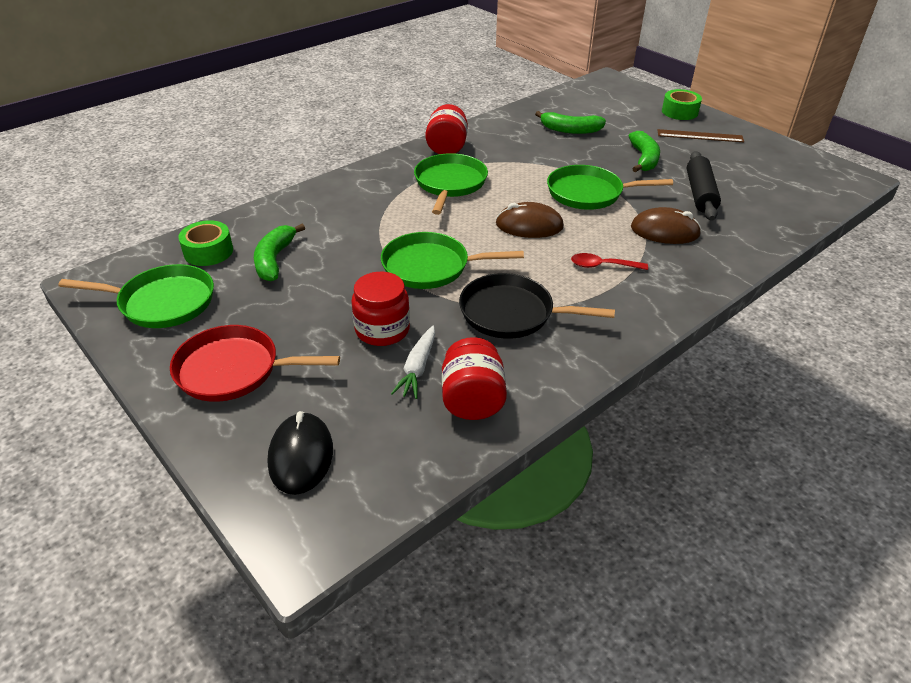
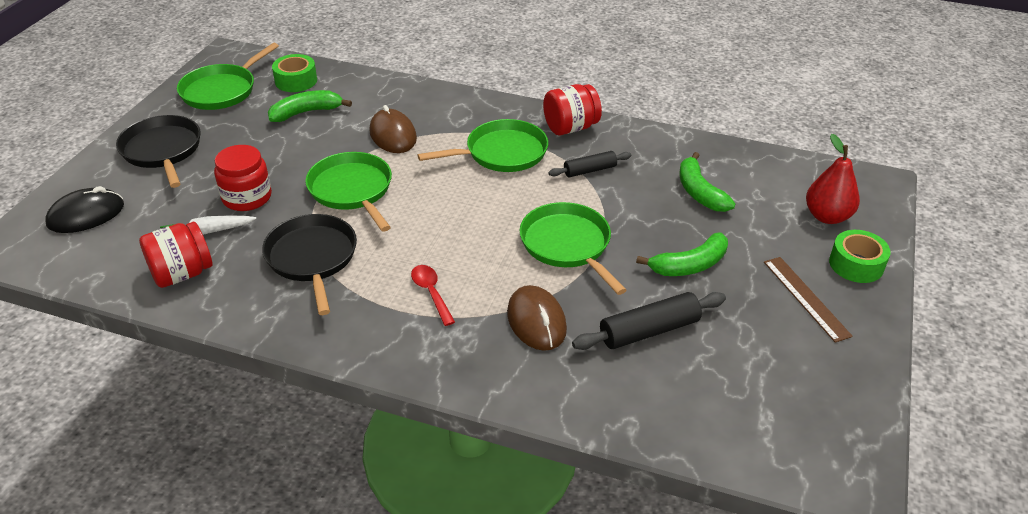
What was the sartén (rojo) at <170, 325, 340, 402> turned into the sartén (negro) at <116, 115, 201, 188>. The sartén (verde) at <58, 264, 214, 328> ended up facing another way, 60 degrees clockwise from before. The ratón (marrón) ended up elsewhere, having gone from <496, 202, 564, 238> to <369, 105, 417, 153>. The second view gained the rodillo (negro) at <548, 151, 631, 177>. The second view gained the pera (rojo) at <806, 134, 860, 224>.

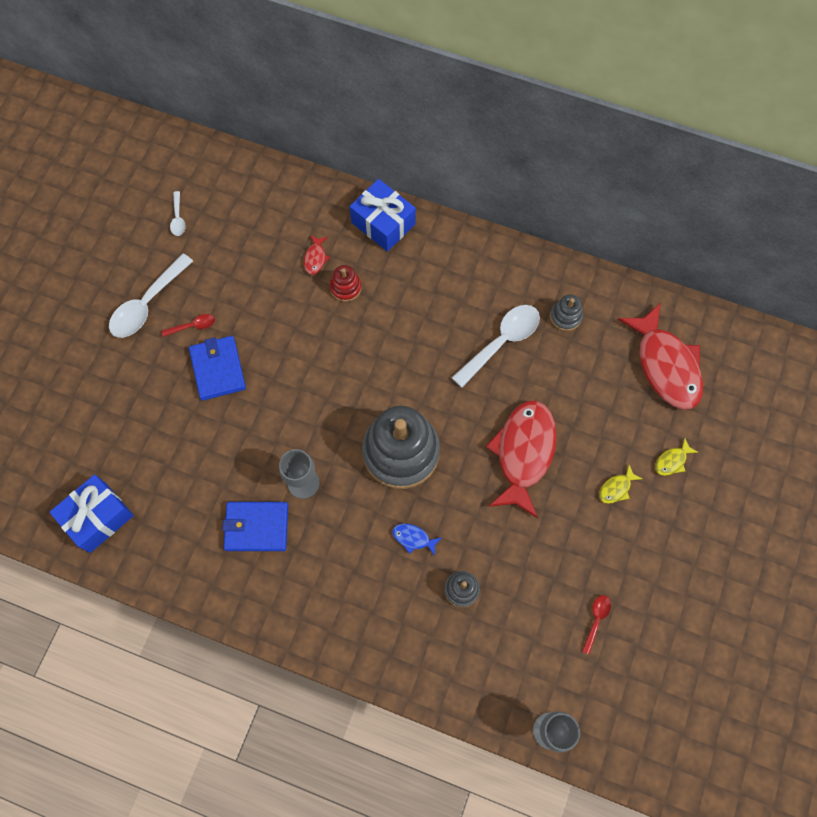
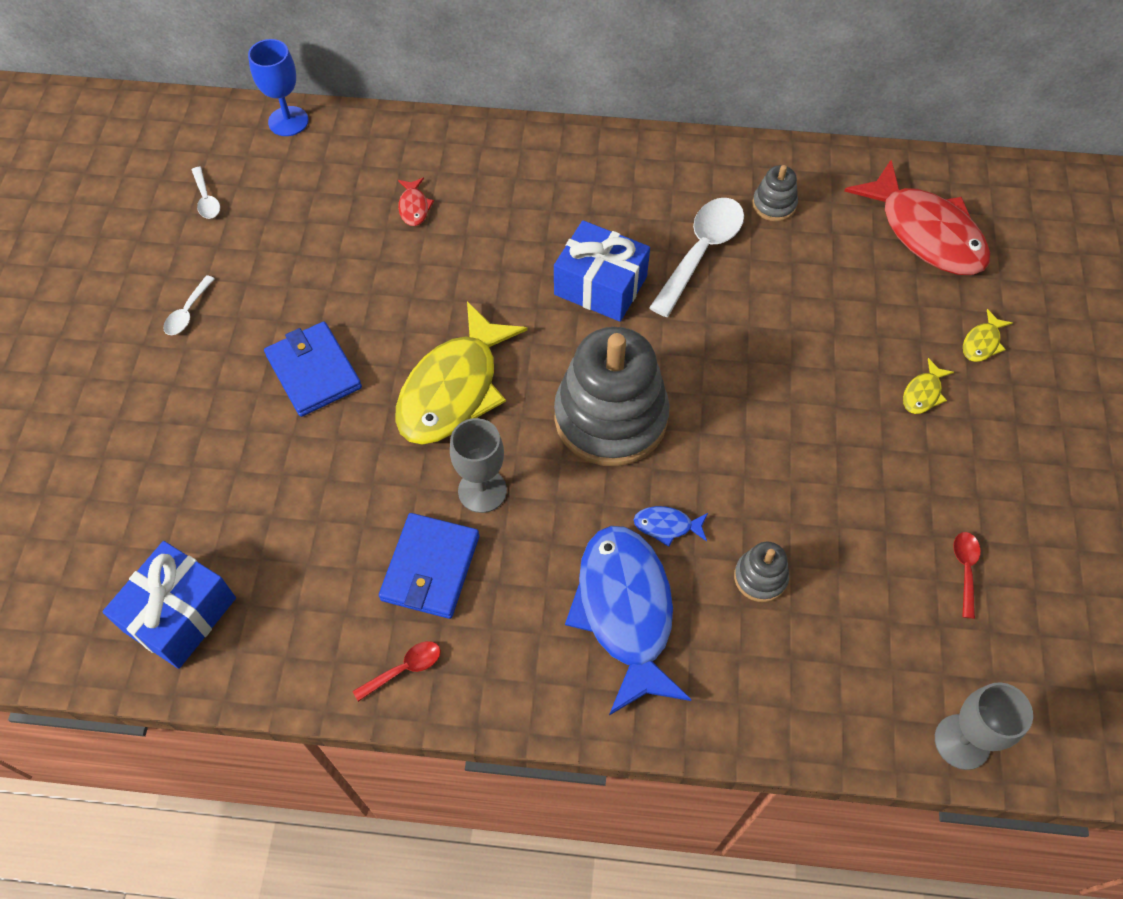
The size of the cuchara (blanco) at <109, 254, 193, 338> changed by a factor of 0.49. The second view gained the copa (azul) at <248, 39, 308, 136>. The cuchara (rojo) ended up elsewhere, having gone from <161, 314, 215, 337> to <353, 641, 441, 702>. The cartera (azul) at <223, 502, 288, 551> ended up facing another way, 60 degrees counterclockwise from before. The second view gained the pez (amarillo) at <395, 302, 528, 445>. The regalo (azul) ended up elsewhere, having gone from <350, 179, 416, 252> to <554, 220, 650, 322>. The second view gained the pez (azul) at <565, 526, 692, 715>. The second view lost the juguete apilable (rojo) at <330, 265, 362, 302>. The second view lost the pez (rojo) at <486, 401, 557, 518>.

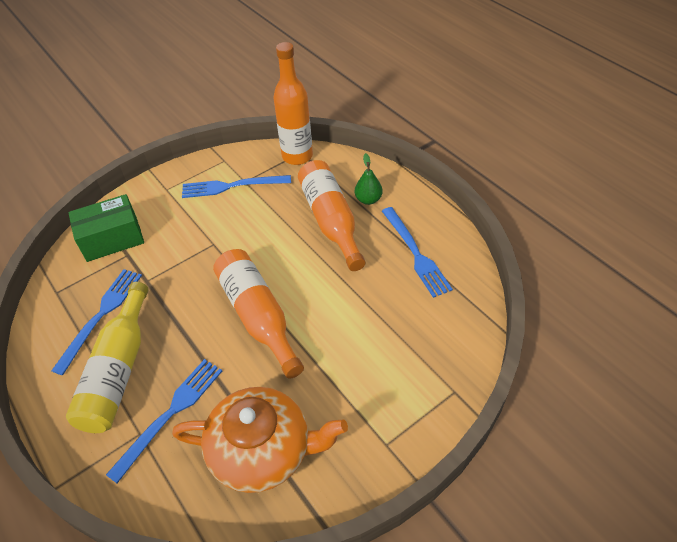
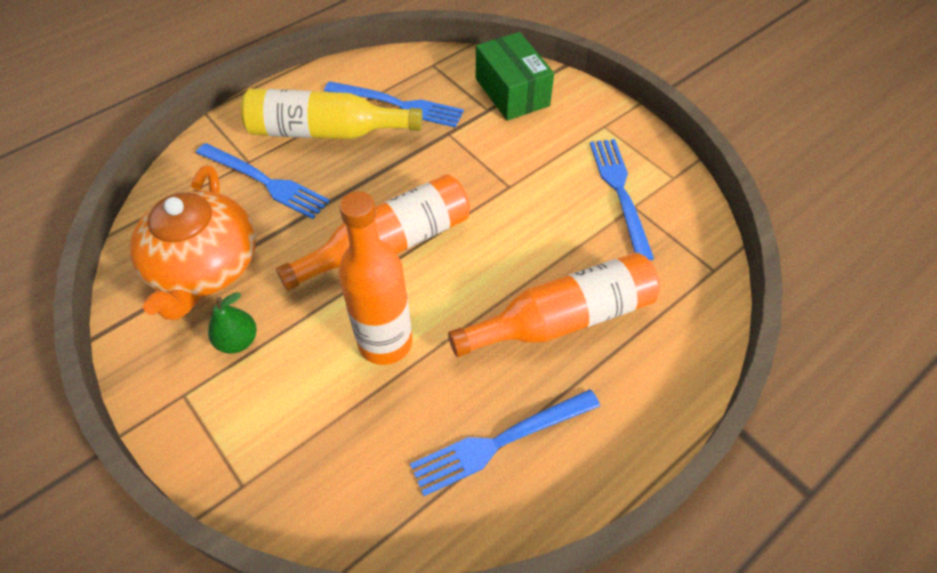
The pera (verde) ended up elsewhere, having gone from <355, 153, 383, 205> to <208, 292, 257, 353>. The botella (naranja) ended up elsewhere, having gone from <273, 42, 313, 165> to <339, 191, 413, 365>.

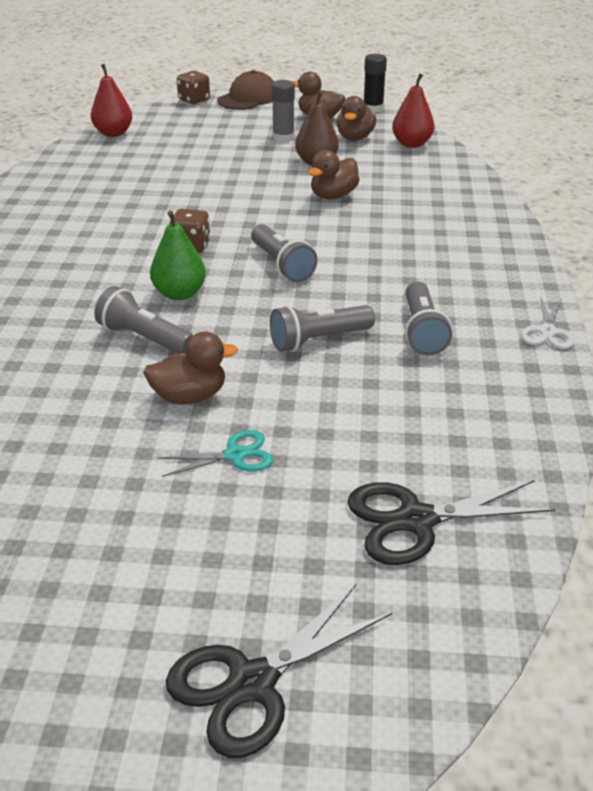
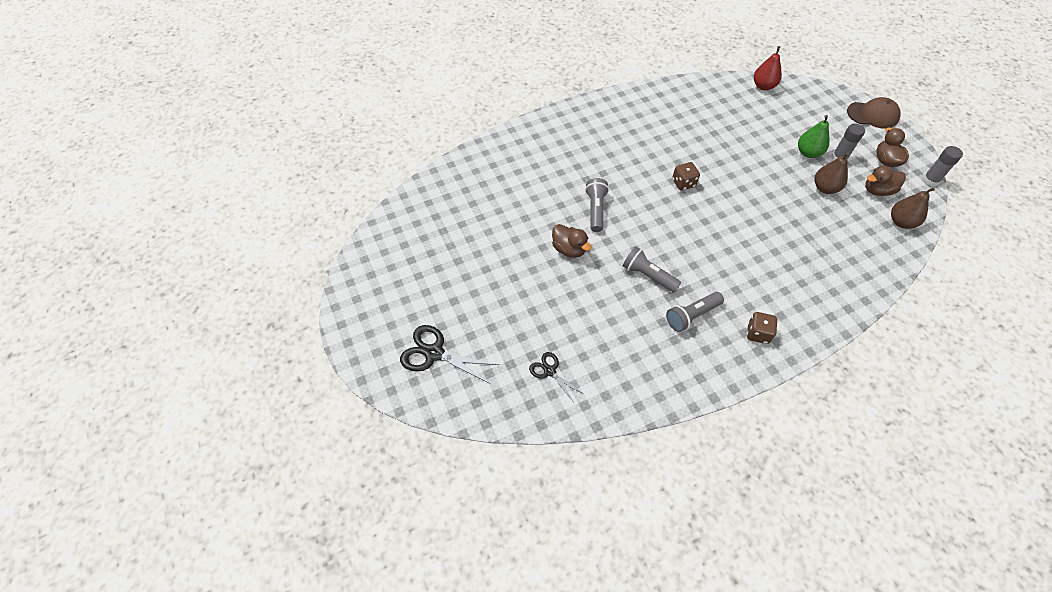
The size of the tijeras (negro) at <347, 480, 555, 565> changed by a factor of 0.60. The dado (marrón) ended up elsewhere, having gone from <177, 71, 210, 104> to <747, 312, 778, 344>. The pera (verde) ended up elsewhere, having gone from <150, 211, 206, 300> to <798, 115, 829, 158>. What was the pera (rojo) at <392, 73, 435, 148> turned into the pera (marrón) at <891, 187, 935, 229>. What was the barra de pegamento (negro) at <364, 54, 387, 113> turned into the barra de pegamento (gris) at <923, 146, 963, 186>. The second view lost the tijeras (turquesa) at <157, 430, 273, 477>. The second view lost the lámpara de mano (gris) at <251, 224, 318, 282>. The second view lost the pato (marrón) at <308, 150, 360, 199>. The second view lost the tijeras (blanco) at <521, 296, 574, 349>.

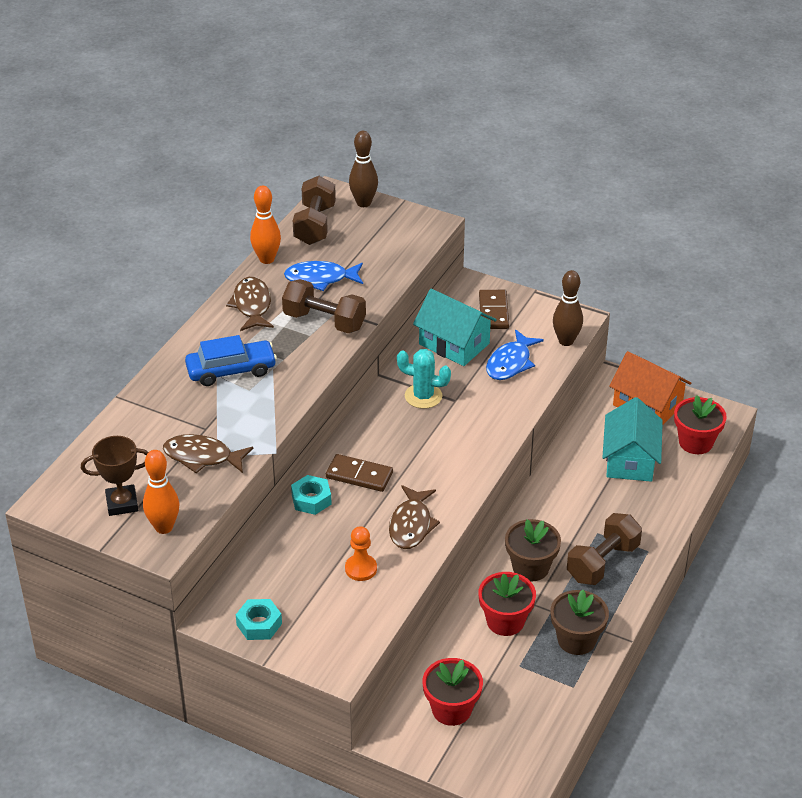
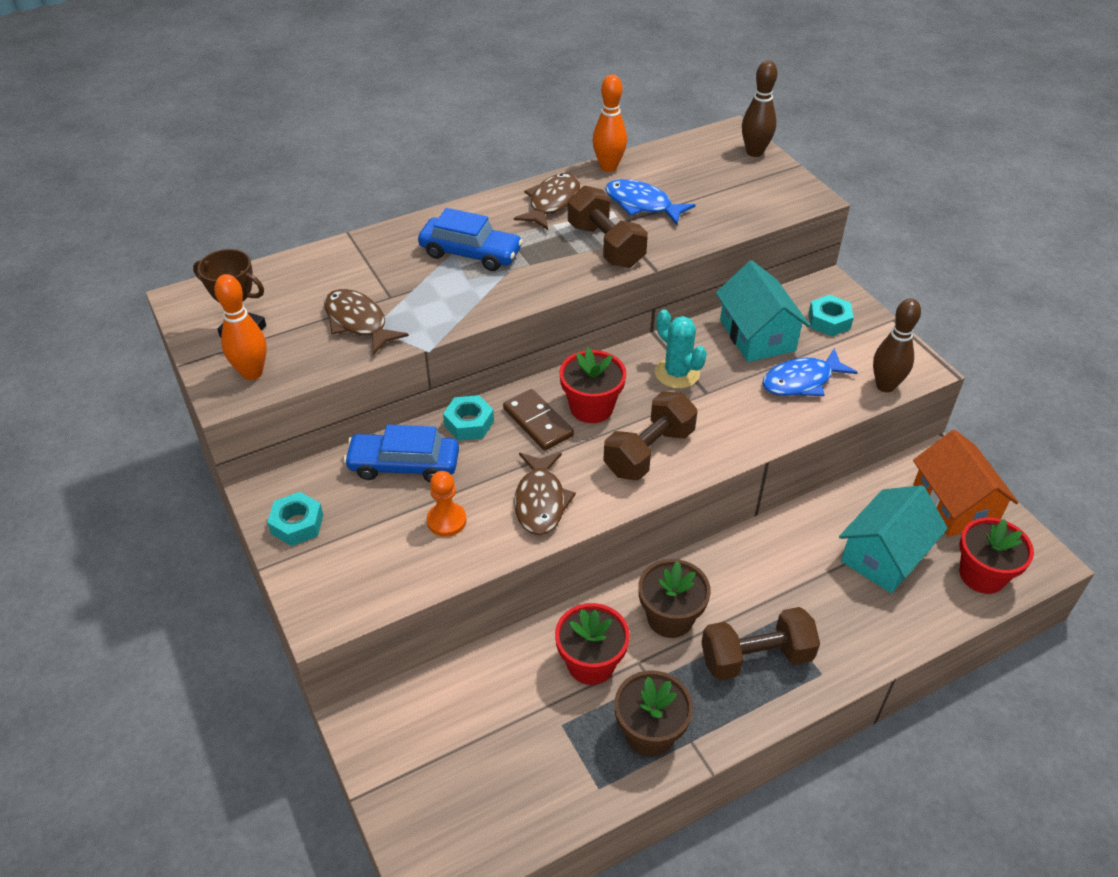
The second view gained the coche (azul) at <344, 425, 459, 482>. The pez (marrón) at <389, 485, 440, 549> ended up facing another way, 45 degrees counterclockwise from before. The maceta (rojo) ended up elsewhere, having gone from <423, 658, 483, 726> to <559, 347, 626, 423>. The mancuerna (marrón) ended up elsewhere, having gone from <293, 176, 336, 245> to <603, 391, 697, 480>. Where the ficha de dominó (marrón) stood at <479, 290, 509, 329>, the tuerca (turquesa) came to stand at <808, 295, 854, 336>.

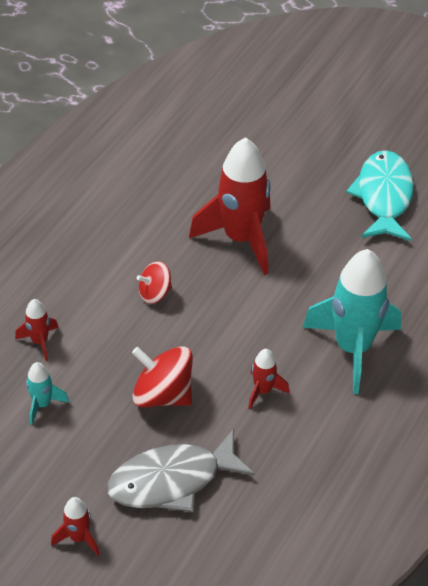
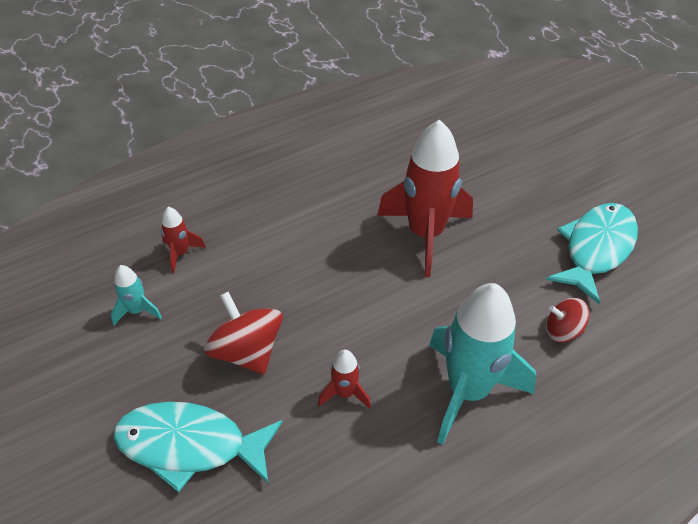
What was the pez (gris) at <107, 429, 255, 512> turned into the pez (turquesa) at <113, 402, 283, 493>. The peonza (rojo) ended up elsewhere, having gone from <137, 261, 172, 304> to <546, 298, 589, 343>. The second view lost the cohete (rojo) at <51, 497, 100, 556>.

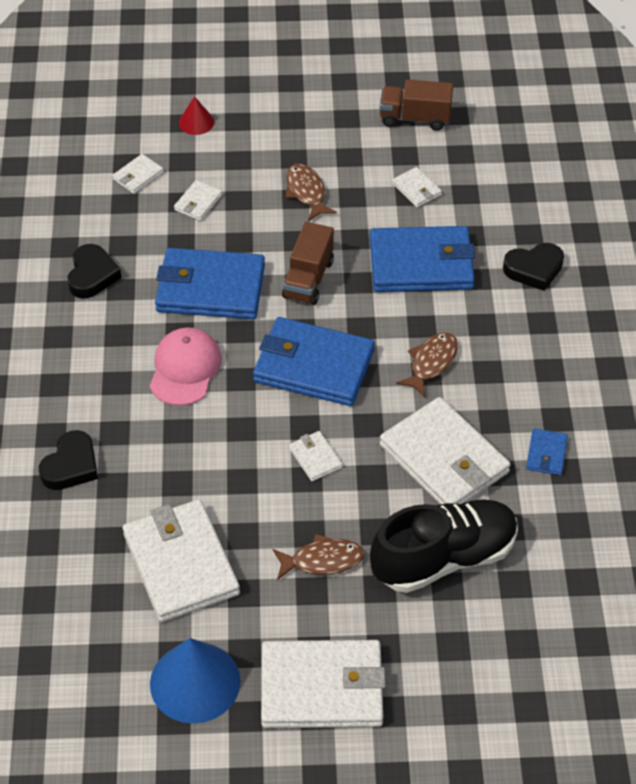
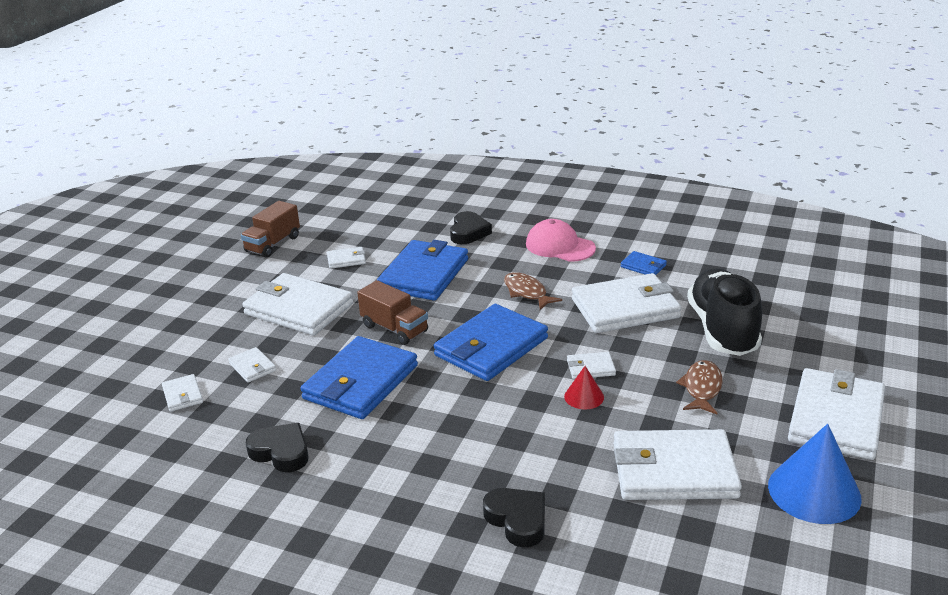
Where the pez (marrón) stood at <285, 164, 337, 221>, the cartera (blanco) came to stand at <242, 273, 353, 335>. The gorra (rosa) ended up elsewhere, having gone from <150, 327, 222, 406> to <526, 219, 596, 262>. The cono (rojo) ended up elsewhere, having gone from <179, 96, 214, 135> to <564, 366, 604, 409>.

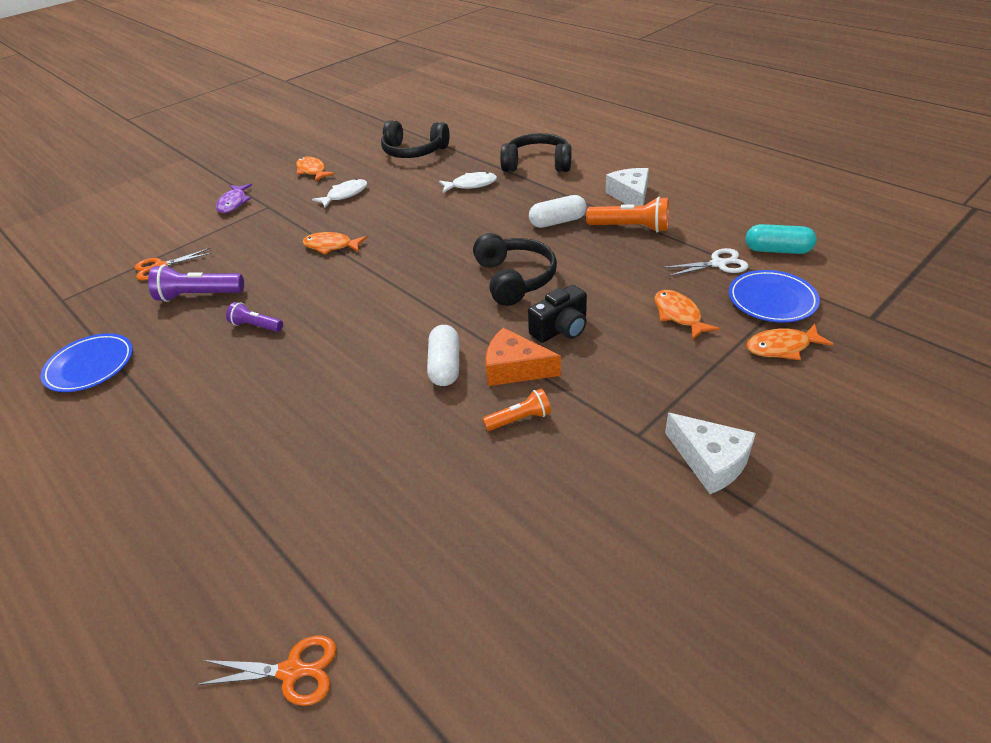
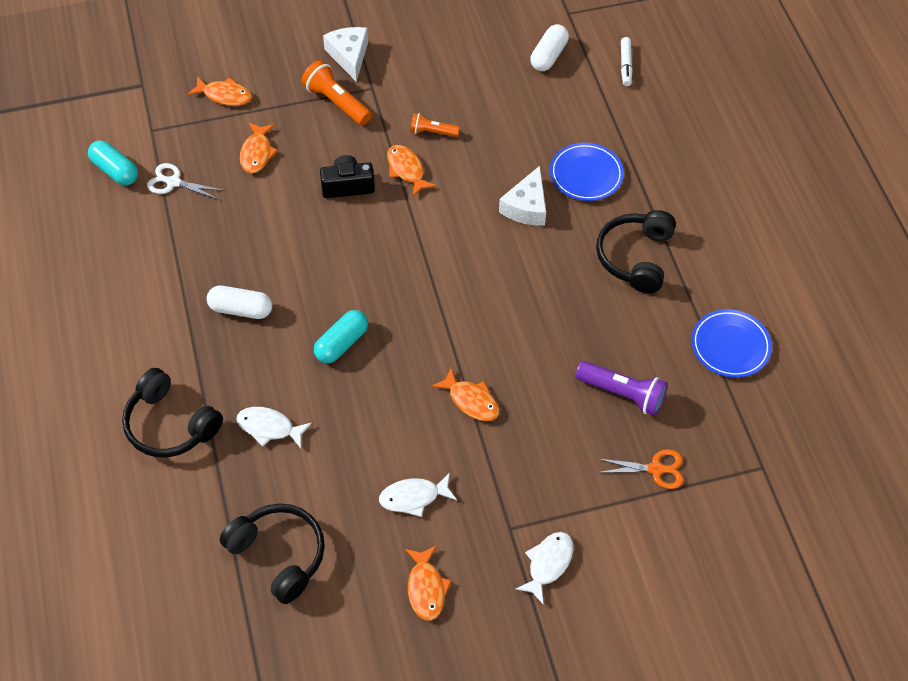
The lámpara de mano (naranja) ended up elsewhere, having gone from <586, 197, 669, 233> to <301, 60, 372, 125>. The second view gained the cápsula (turquesa) at <314, 310, 368, 363>. Where the queso (naranja) stood at <485, 328, 561, 386>, the pez (naranja) came to stand at <387, 145, 436, 197>. The queso (blanco) ended up elsewhere, having gone from <605, 168, 649, 206> to <499, 166, 546, 226>. What was the pez (morado) at <216, 184, 252, 213> turned into the pez (blanco) at <515, 532, 573, 605>. The cápsula (blanco) ended up elsewhere, having gone from <427, 325, 459, 386> to <530, 24, 569, 71>. The plato (azul) ended up elsewhere, having gone from <729, 270, 820, 323> to <550, 143, 624, 201>. The auriculares (negro) ended up elsewhere, having gone from <473, 233, 557, 306> to <596, 210, 676, 293>. Where the tijeras (naranja) stood at <196, 636, 337, 706>, the rotulador (blanco) came to stand at <621, 37, 632, 86>. The second view lost the lámpara de mano (morado) at <226, 302, 283, 332>.

